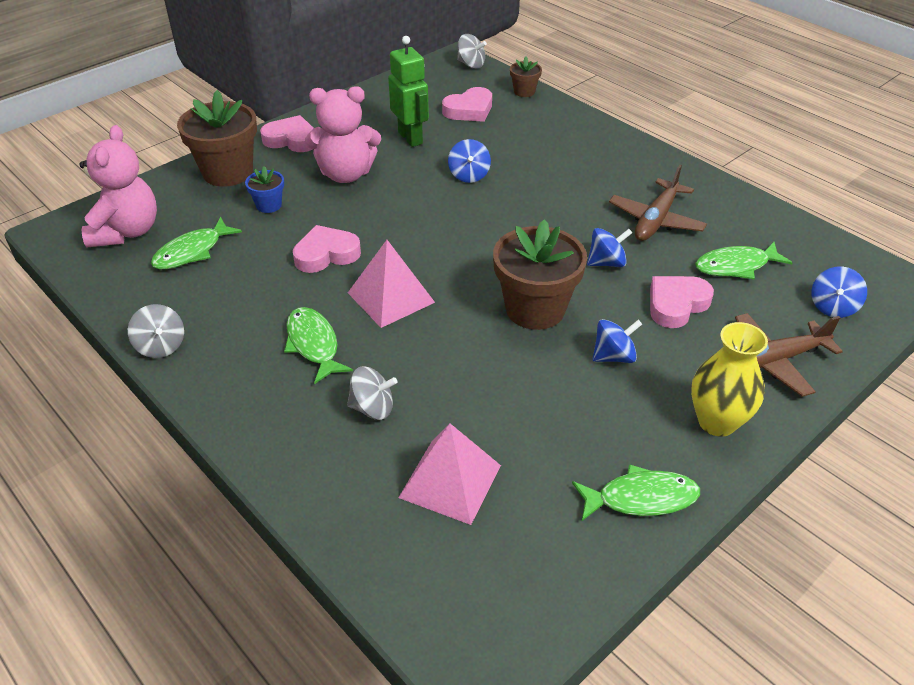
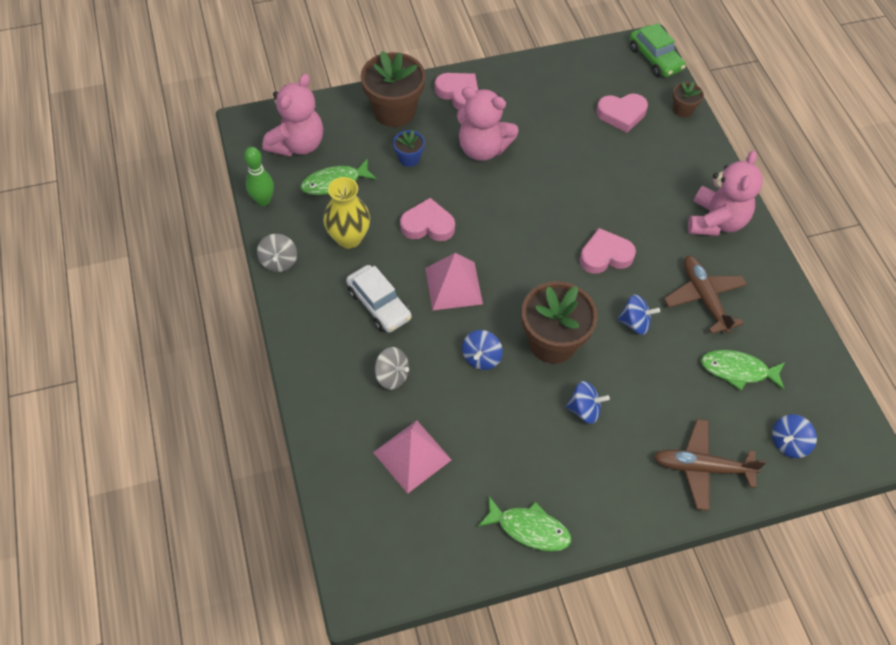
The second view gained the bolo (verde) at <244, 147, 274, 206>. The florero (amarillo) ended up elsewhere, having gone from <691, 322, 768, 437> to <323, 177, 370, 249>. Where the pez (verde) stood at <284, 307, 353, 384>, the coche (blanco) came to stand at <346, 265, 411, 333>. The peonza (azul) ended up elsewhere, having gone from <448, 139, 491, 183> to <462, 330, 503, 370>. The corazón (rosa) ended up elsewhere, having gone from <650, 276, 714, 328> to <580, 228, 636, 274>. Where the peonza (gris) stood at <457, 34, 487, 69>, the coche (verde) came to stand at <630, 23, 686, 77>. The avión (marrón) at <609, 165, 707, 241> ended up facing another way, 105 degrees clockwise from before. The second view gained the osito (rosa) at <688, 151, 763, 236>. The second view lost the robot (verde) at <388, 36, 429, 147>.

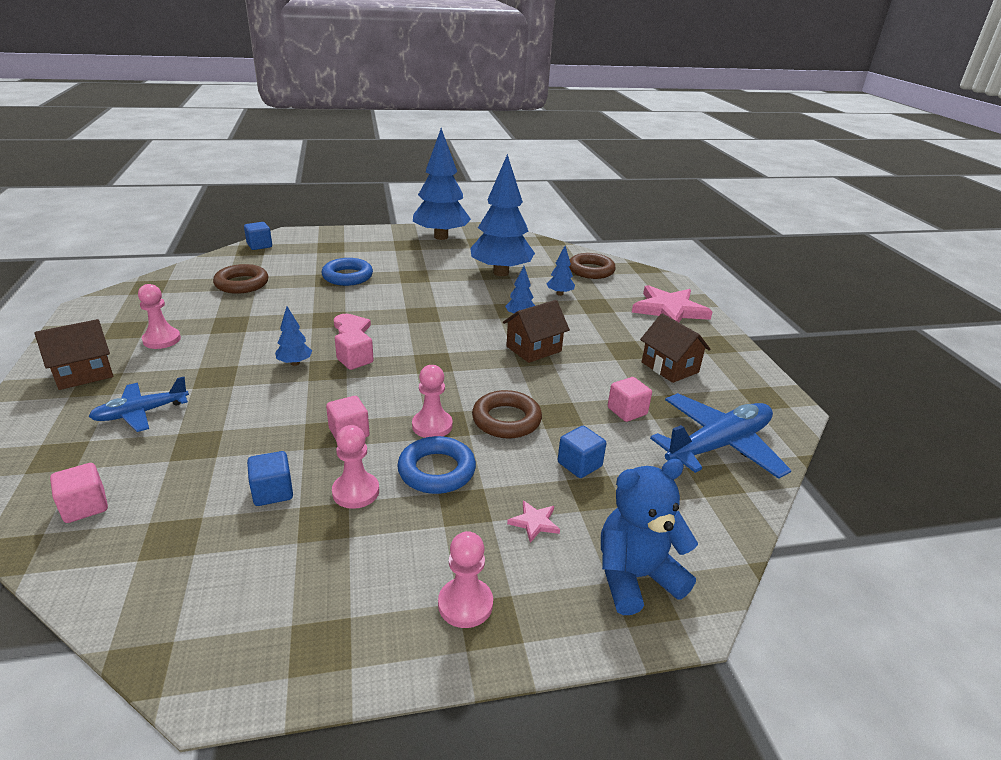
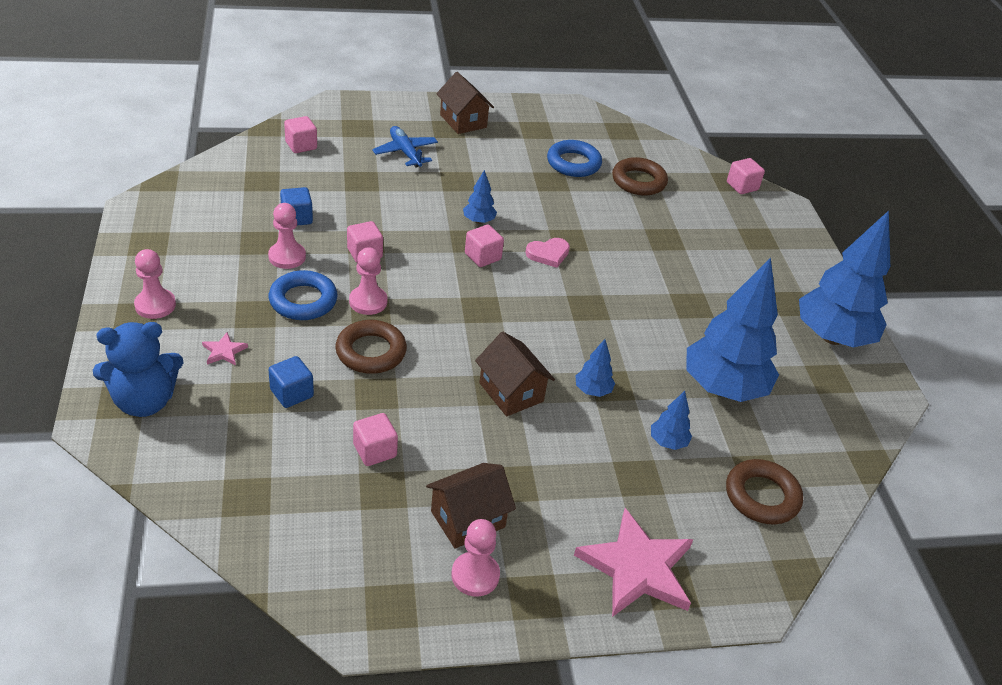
The osito (azul) at <601, 459, 698, 615> ended up facing another way, 90 degrees clockwise from before. The peón (rosa) ended up elsewhere, having gone from <138, 284, 181, 349> to <452, 519, 500, 596>. The anillo (azul) ended up elsewhere, having gone from <322, 258, 373, 286> to <547, 140, 602, 177>. What was the cubo (azul) at <244, 222, 272, 250> turned into the cubo (rosa) at <727, 158, 765, 194>. The second view lost the avión (azul) at <650, 393, 792, 479>.

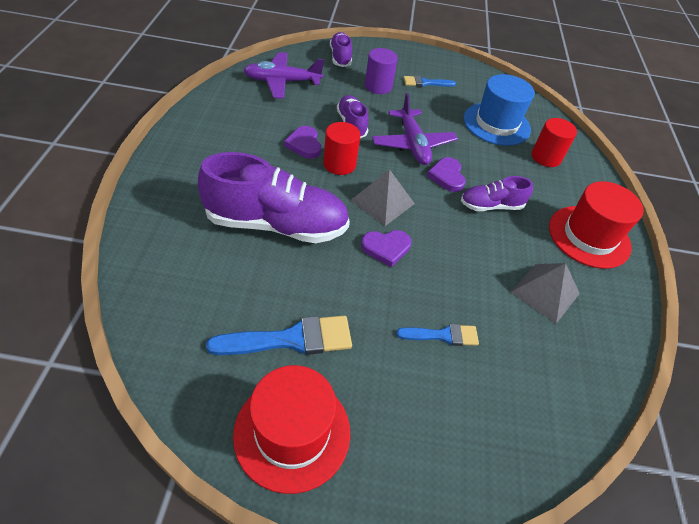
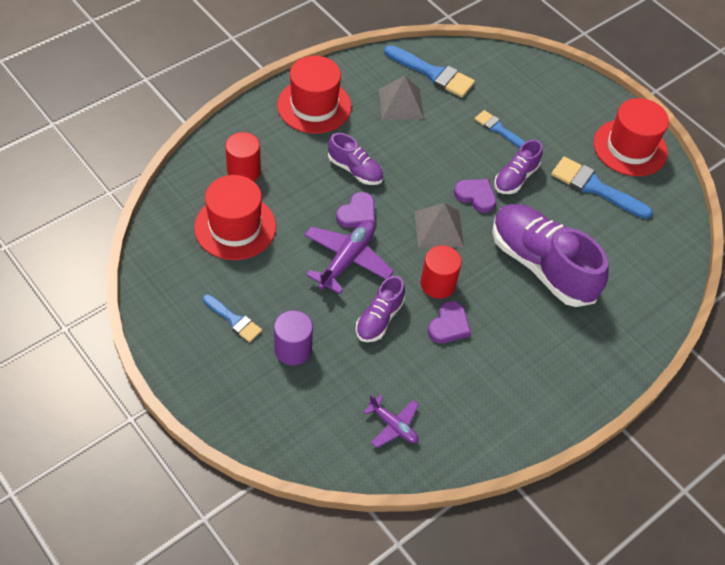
What was the sombrero (azul) at <463, 74, 535, 146> turned into the sombrero (rojo) at <194, 175, 276, 260>. The size of the avión (morado) at <243, 52, 324, 99> changed by a factor of 0.60. The second view gained the pincel (azul) at <384, 45, 475, 98>. The zapato (morado) ended up elsewhere, having gone from <330, 32, 352, 67> to <494, 140, 543, 194>.

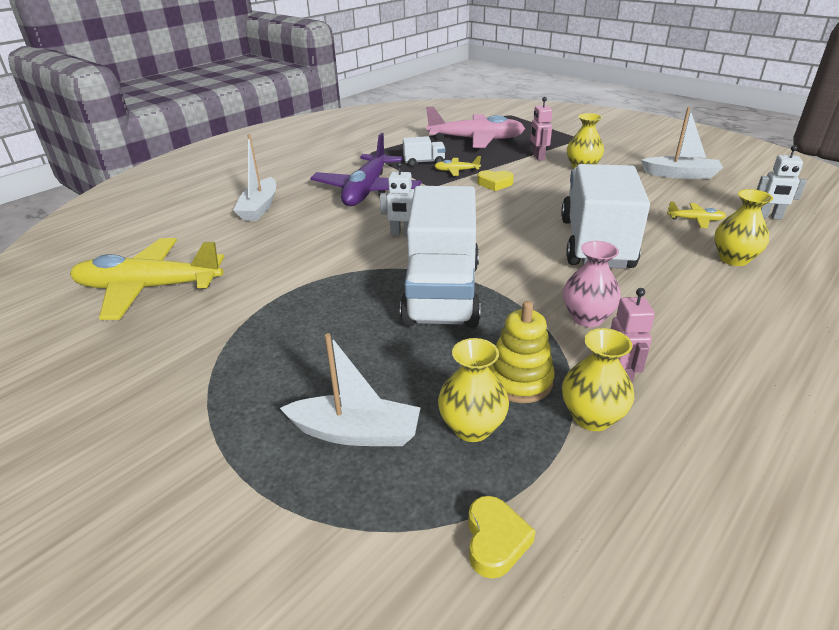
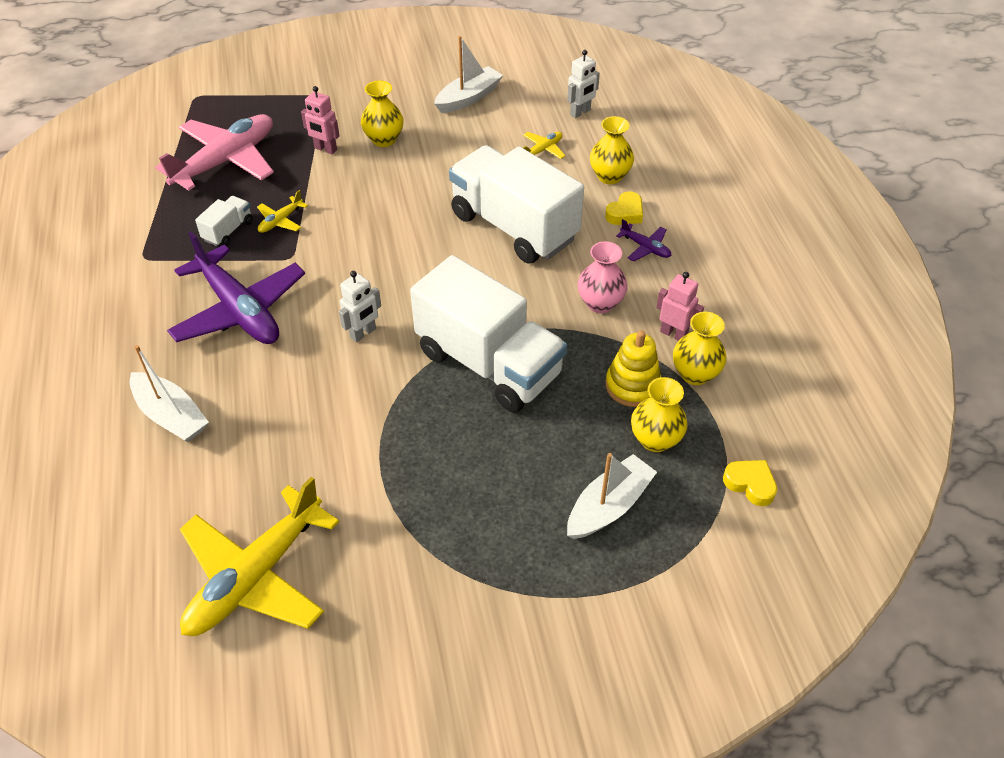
The corazón (amarillo) ended up elsewhere, having gone from <477, 170, 514, 191> to <605, 191, 643, 225>. The second view gained the avión (morado) at <616, 219, 671, 262>.

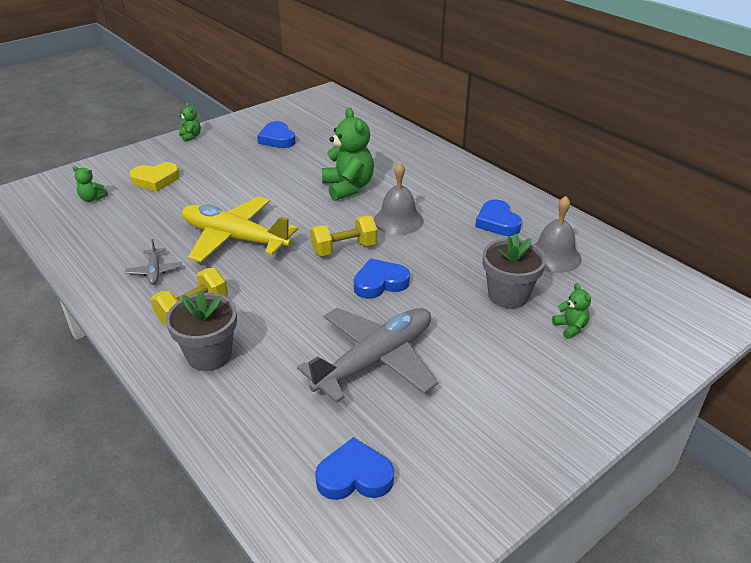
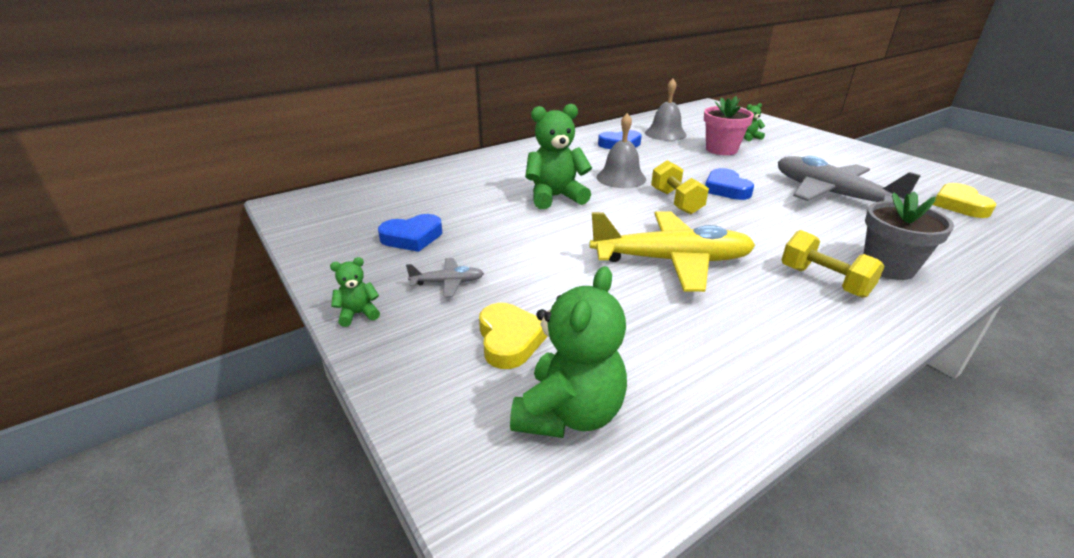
The avión (gris) ended up elsewhere, having gone from <125, 239, 182, 285> to <406, 258, 484, 297>. The size of the osito (verde) at <73, 166, 108, 202> changed by a factor of 2.10. The avión (amarillo) at <182, 196, 298, 262> ended up facing another way, 120 degrees counterclockwise from before. What was the maceta (gris) at <483, 234, 546, 309> turned into the maceta (rosa) at <704, 96, 754, 155>. What was the corazón (azul) at <315, 437, 394, 500> turned into the corazón (amarillo) at <933, 183, 996, 218>.

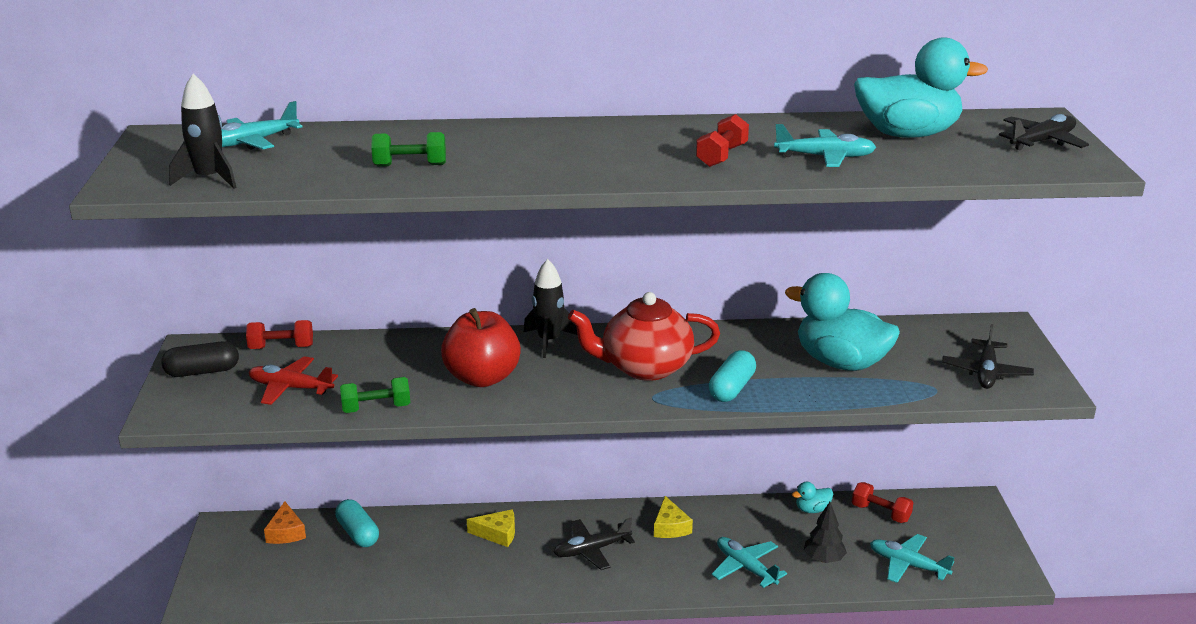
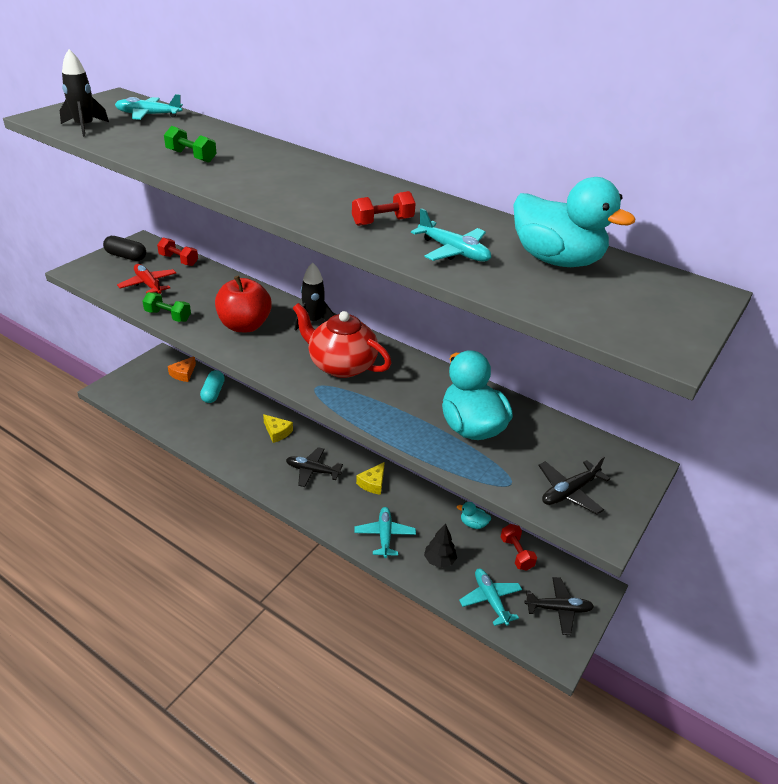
The avión (negro) ended up elsewhere, having gone from <999, 114, 1089, 150> to <524, 577, 594, 635>. The second view lost the cápsula (turquesa) at <709, 350, 756, 402>.

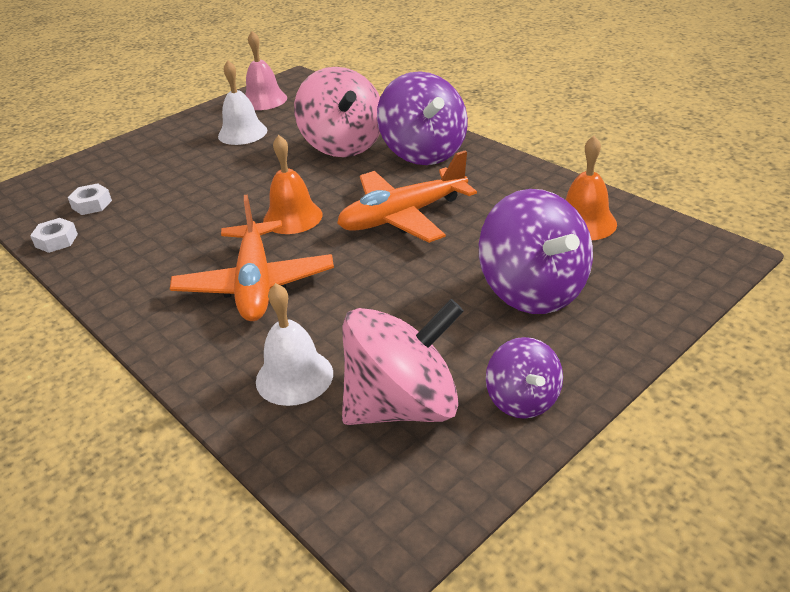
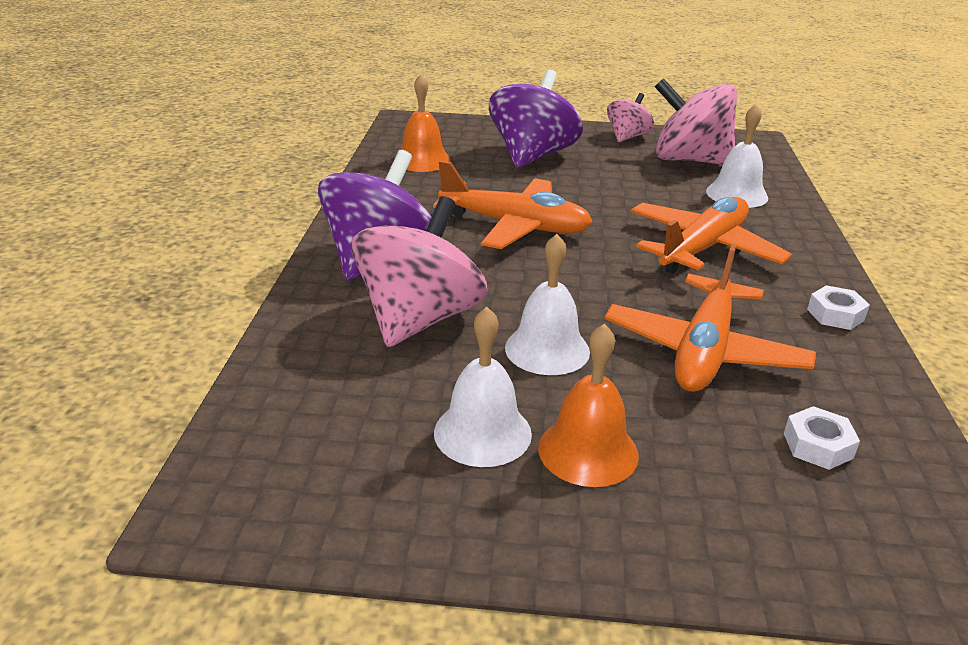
The second view gained the campana (blanco) at <505, 234, 590, 375>. The campana (naranja) ended up elsewhere, having gone from <263, 135, 322, 234> to <538, 324, 639, 487>. The second view gained the avión (naranja) at <605, 244, 816, 392>. What was the peonza (morado) at <486, 337, 563, 419> turned into the peonza (rosa) at <607, 93, 654, 142>. The tuerca (blanco) ended up elsewhere, having gone from <30, 218, 78, 253> to <807, 285, 870, 330>. The second view lost the campana (rosa) at <245, 31, 287, 110>.

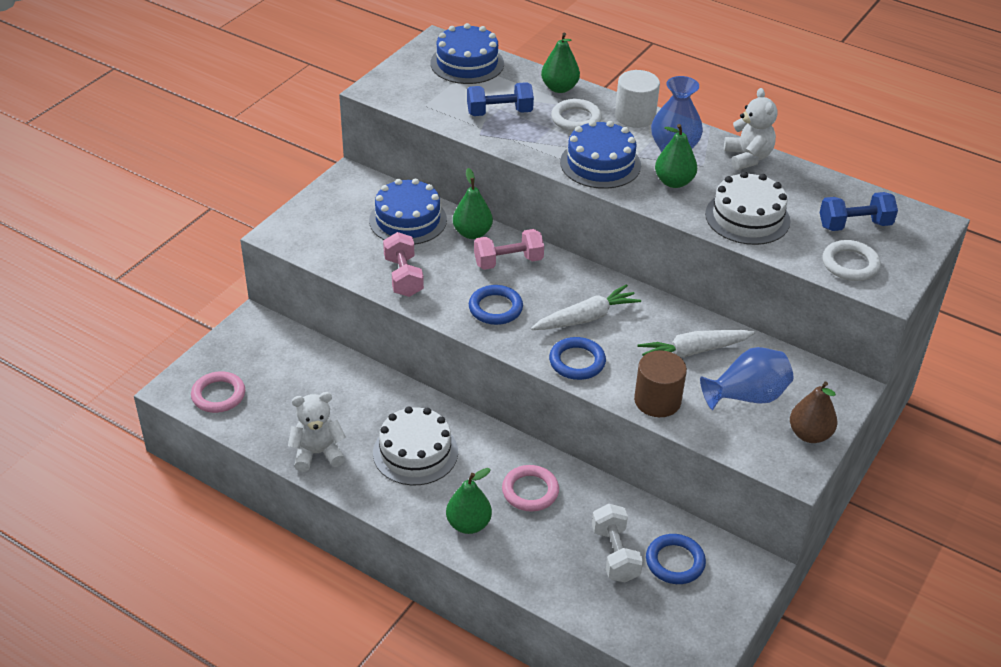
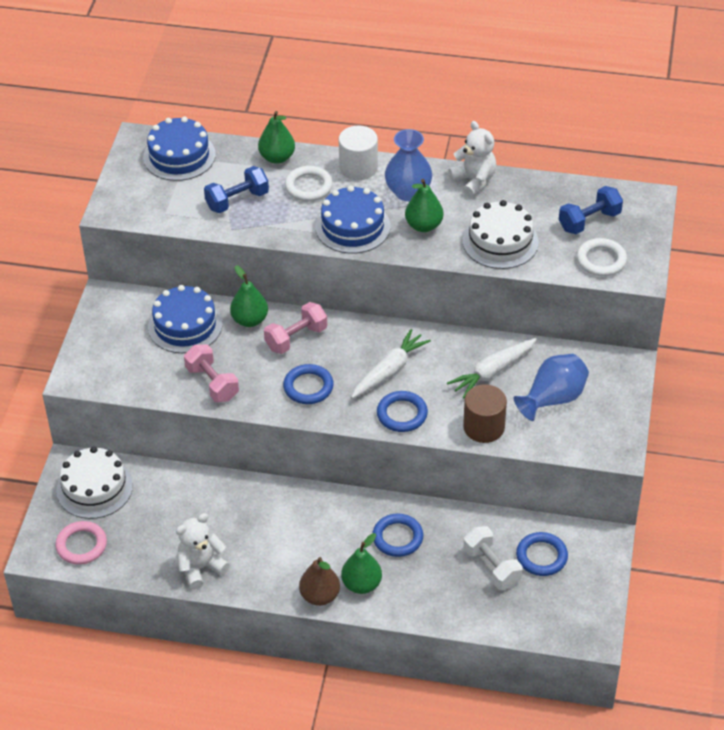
The tarta (blanco) ended up elsewhere, having gone from <373, 406, 458, 485> to <56, 446, 133, 519>. The pera (marrón) ended up elsewhere, having gone from <790, 382, 837, 443> to <299, 557, 340, 606>. What was the anillo (rosa) at <502, 465, 559, 511> turned into the anillo (azul) at <373, 513, 424, 557>.

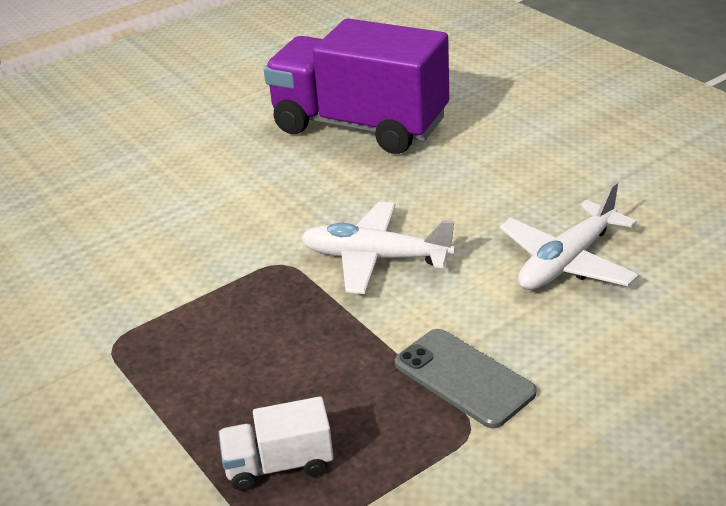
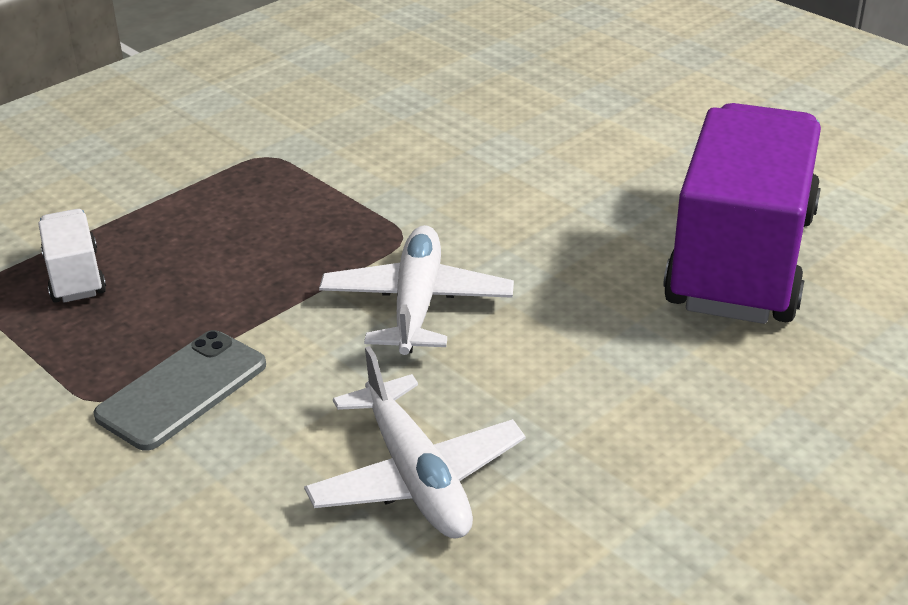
The avión (blanco) at <499, 182, 639, 290> ended up facing another way, 150 degrees counterclockwise from before.

